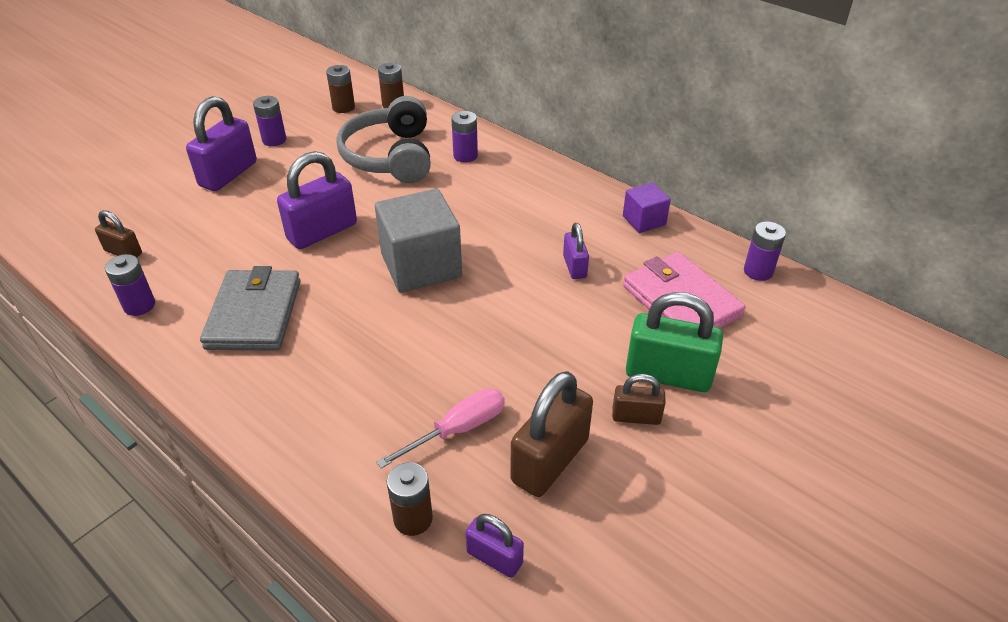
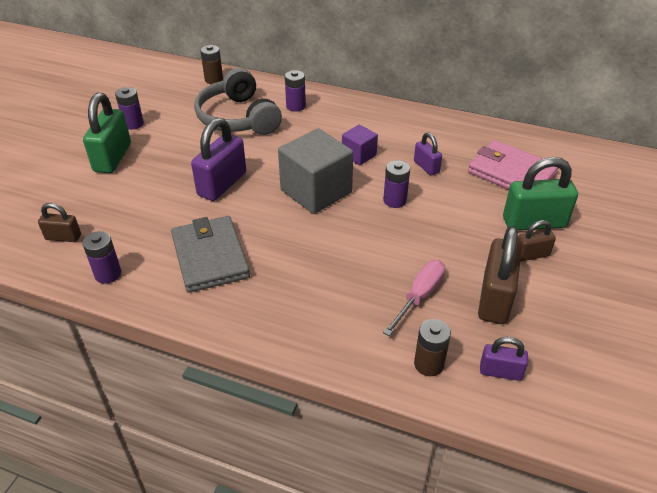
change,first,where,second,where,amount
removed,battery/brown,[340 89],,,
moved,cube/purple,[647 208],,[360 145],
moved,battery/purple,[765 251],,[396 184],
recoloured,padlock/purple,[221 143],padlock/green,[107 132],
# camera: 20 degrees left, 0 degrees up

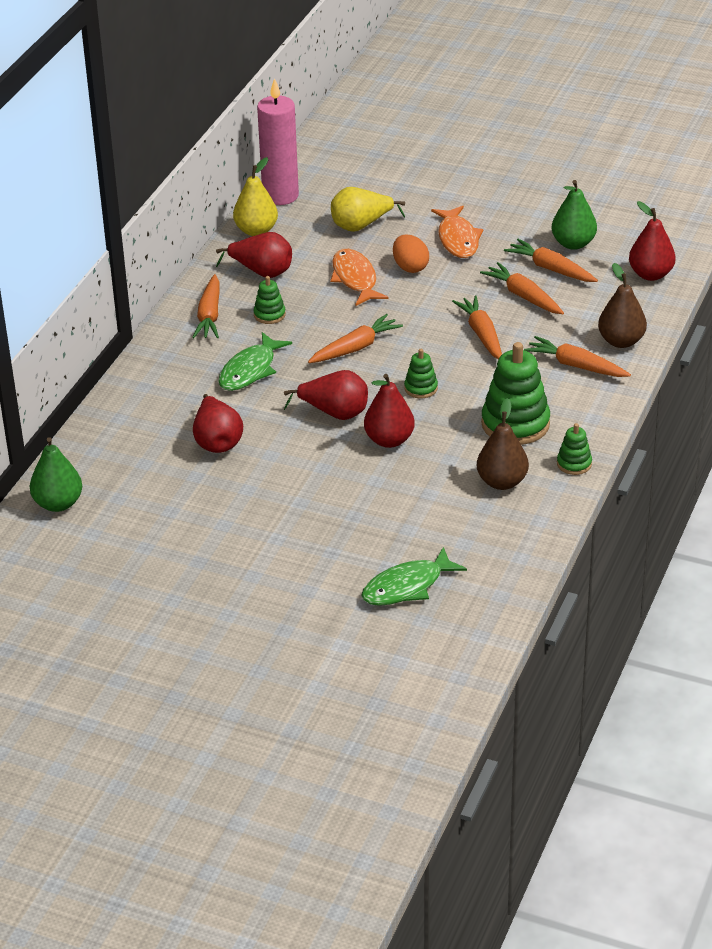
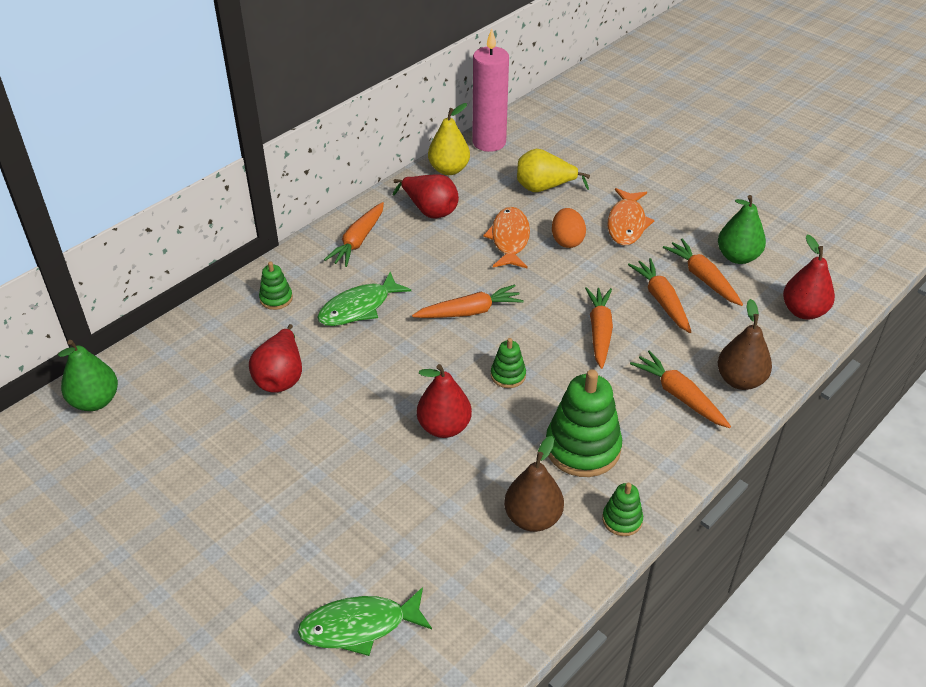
change,first,where,second,where,amount
removed,pear/red,[326 395],,,
moved,stacking toy/green,[270 300],,[276 286],
# camera: 20 degrees right, 5 degrees up

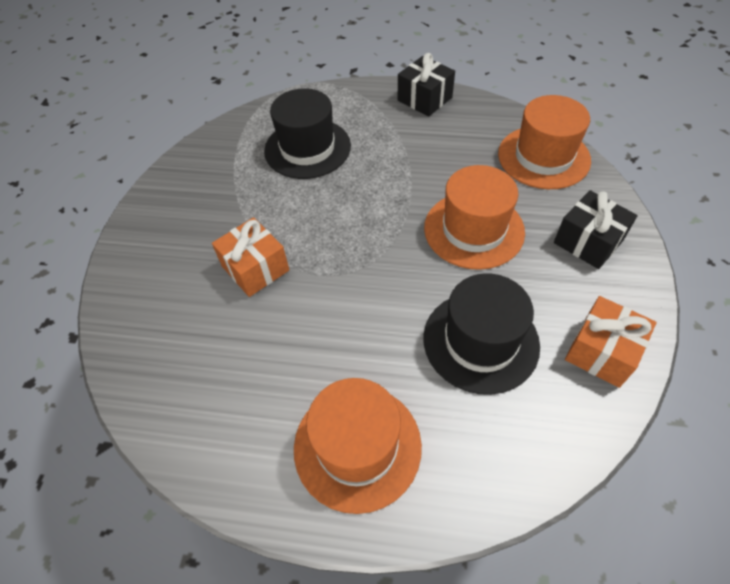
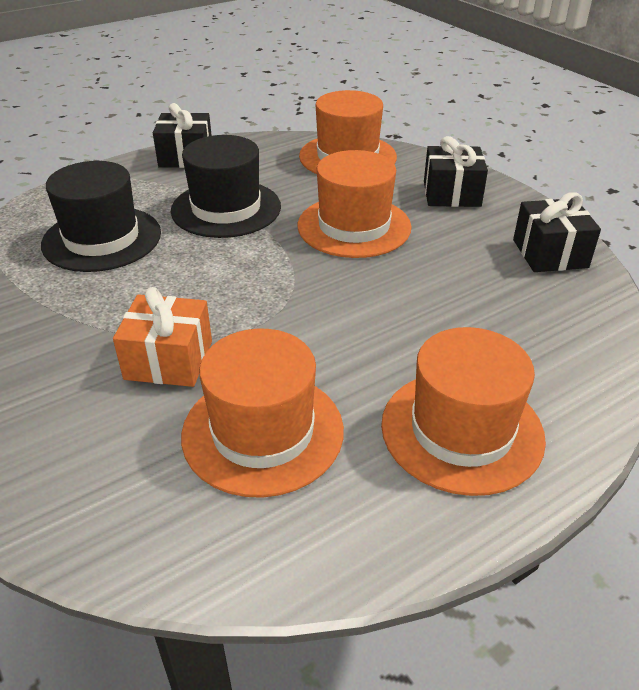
change,first,where,second,where,amount
added,,,hat/orange,[262 413],
moved,hat/black,[482 334],,[226 186],
recoloured,gift/orange,[611 342],gift/black,[557 232],
# camera: 45 degrees left, 15 degrees down

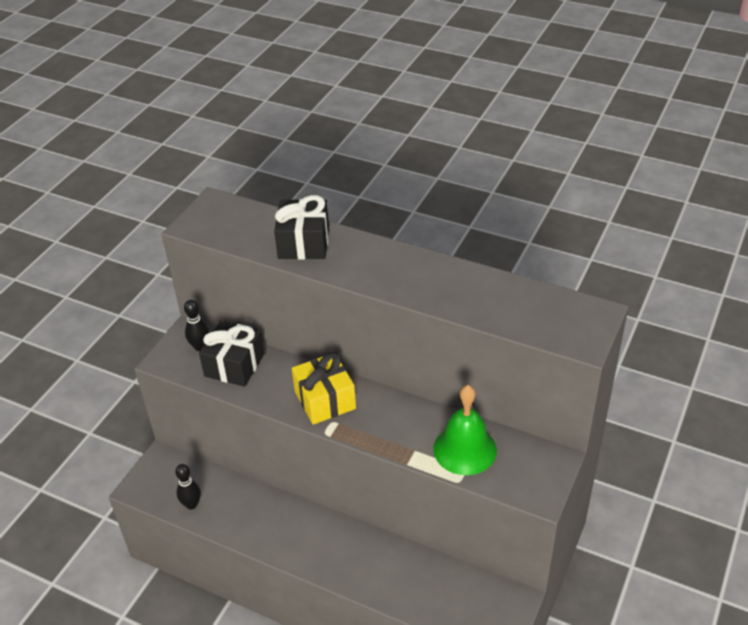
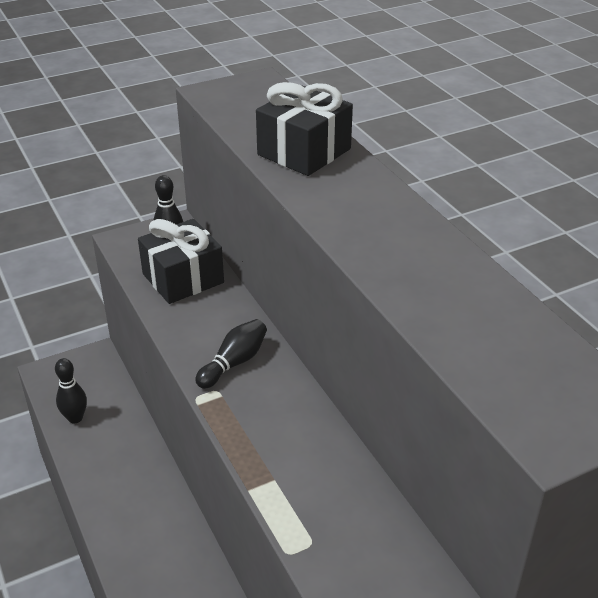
change,first,where,second,where,amount
removed,bell/green,[465 430],,,
replaced,gift/yellow,[324 388],bowling pin/black,[231 354],
# camera: 35 degrees right, 5 degrees down

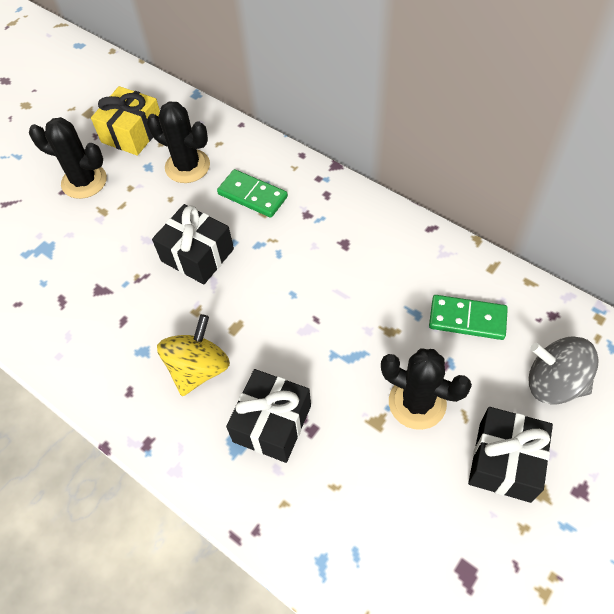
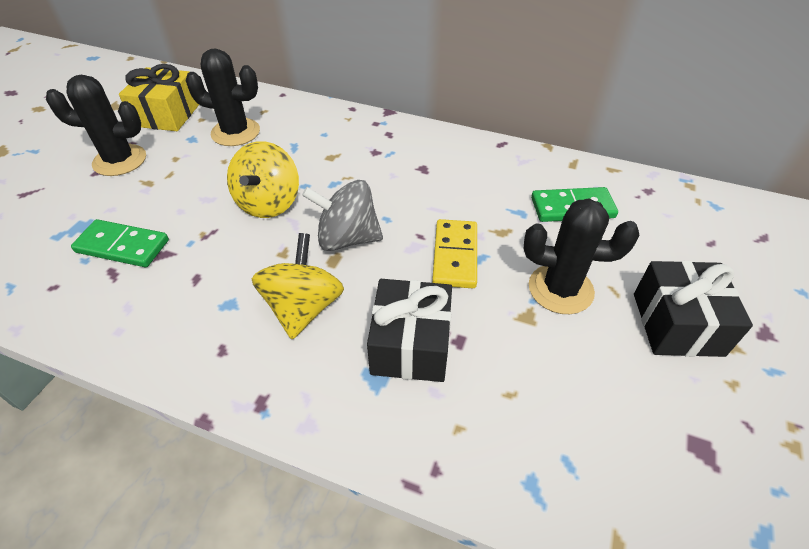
change,first,where,second,where,amount
added,,,domino/yellow,[454 253],
moved,domino/green,[252 193],,[120 243],
moved,spinning top/grey,[563 370],,[342 215],
replaced,gift/black,[193 244],spinning top/yellow,[263 179],
# camera: 20 degrees left, 10 degrees down

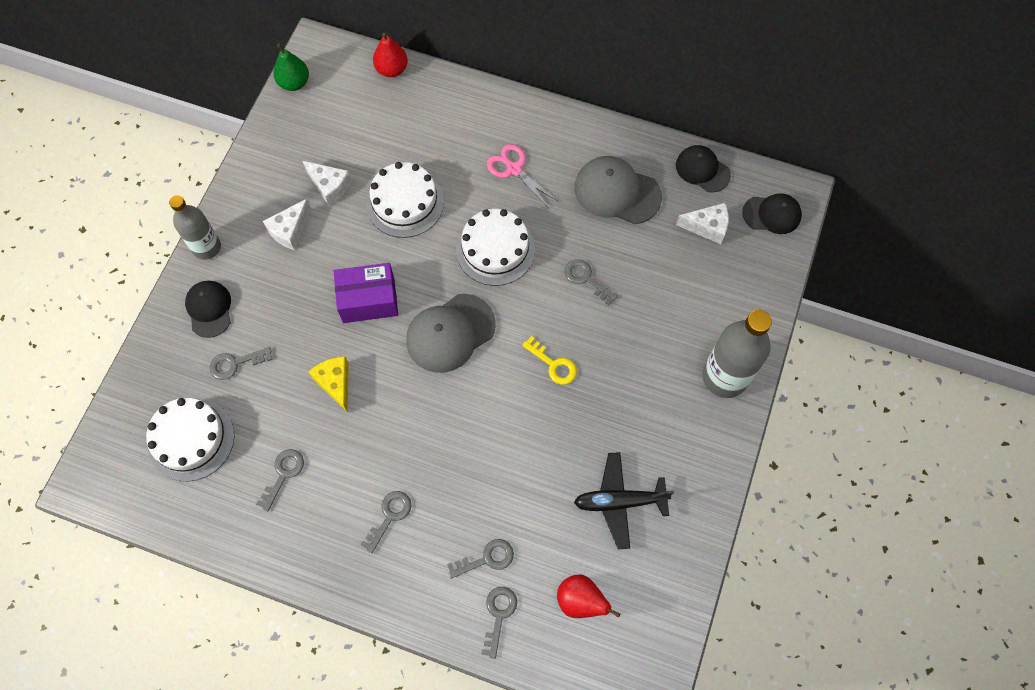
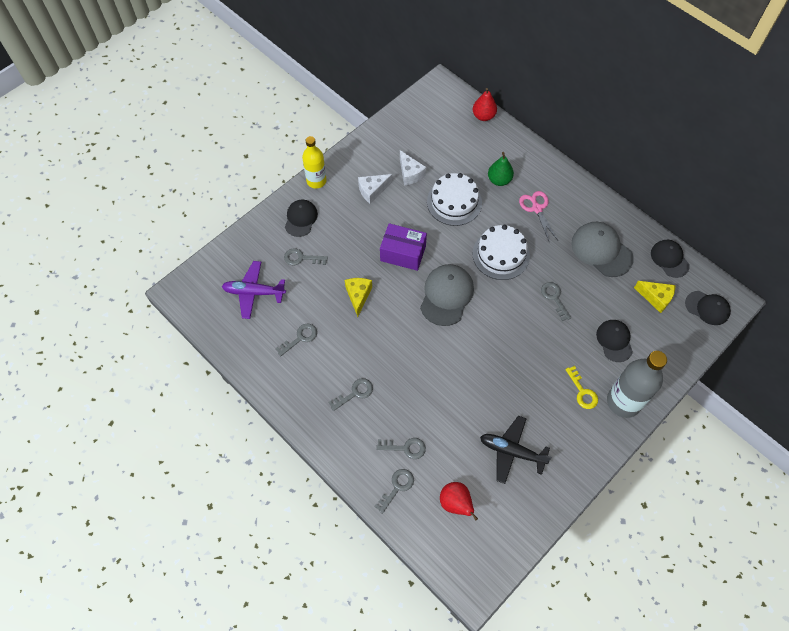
change,first,where,second,where,amount
added,,,cap/black,[614 341],
moved,pear/green,[291 67],,[501 169],
moved,key/yellow,[549 360],,[581 387],
replaced,cake/white,[190 439],plane/purple,[254 290],
recoloured,bottle/grey,[195 227],bottle/yellow,[314 162],
recoloured,cheese/white,[702 223],cheese/yellow,[654 297],
turned,cap/grey,[451 333],,[447 295],120 degrees clockwise
# camera: 25 degrees right, 5 degrees down

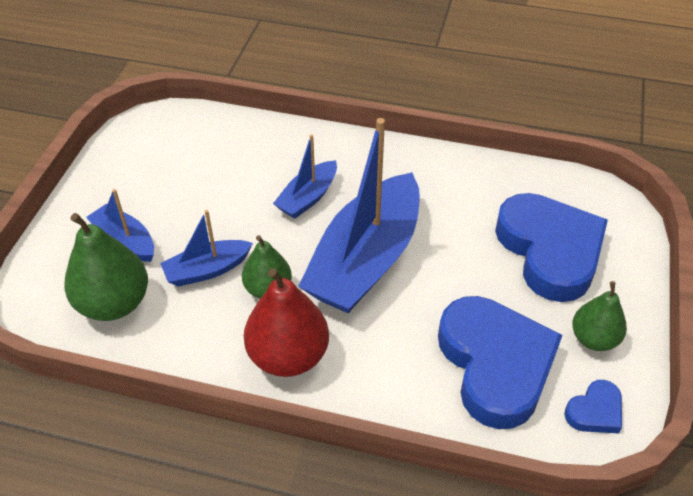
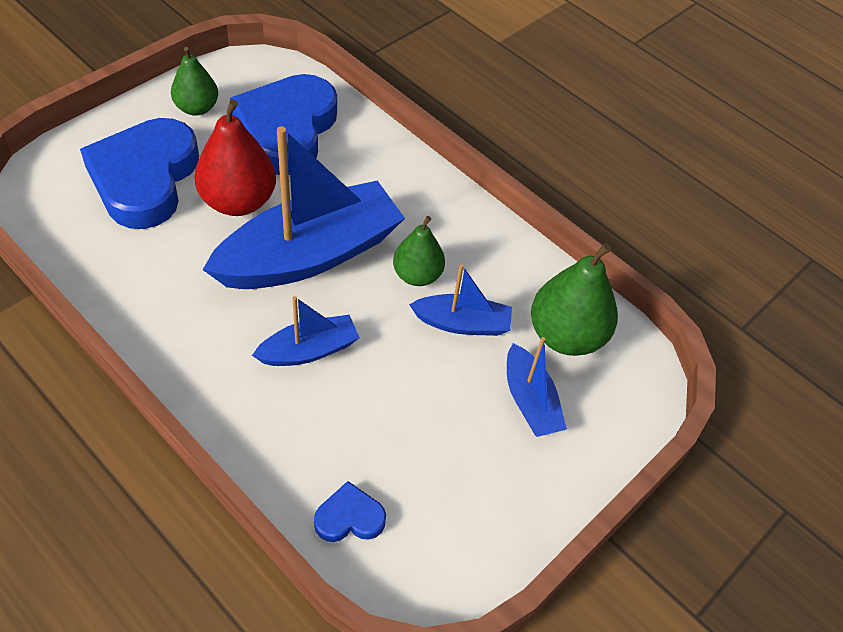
change,first,where,second,where,amount
moved,pear/red,[286 322],,[235 157],
moved,heart/blue,[593 406],,[350 511],
# camera: 155 degrees left, 5 degrees up

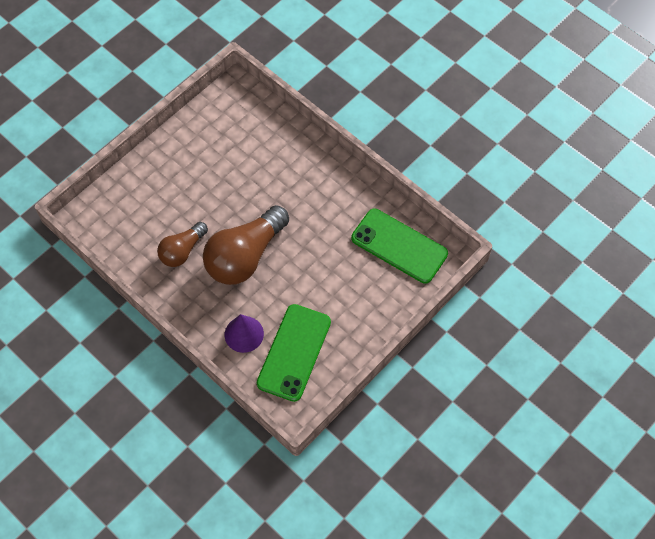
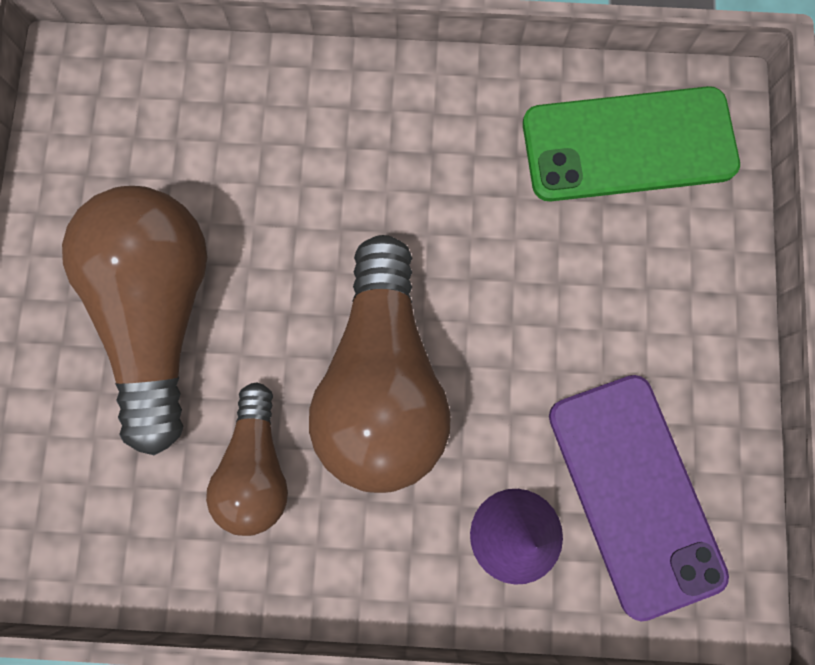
change,first,where,second,where,amount
added,,,light bulb/brown,[134 320],
recoloured,phone/green,[294 353],phone/purple,[639 498],
# camera: 40 degrees left, 15 degrees up

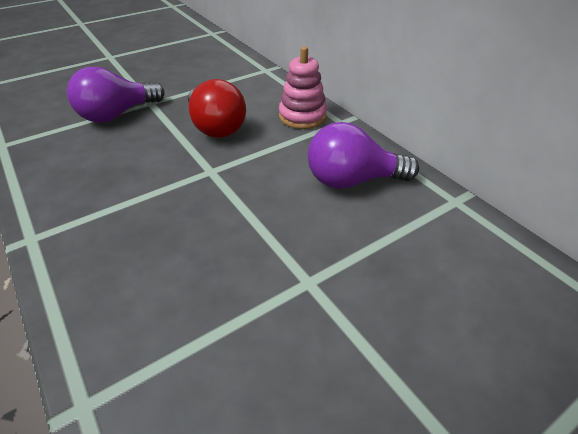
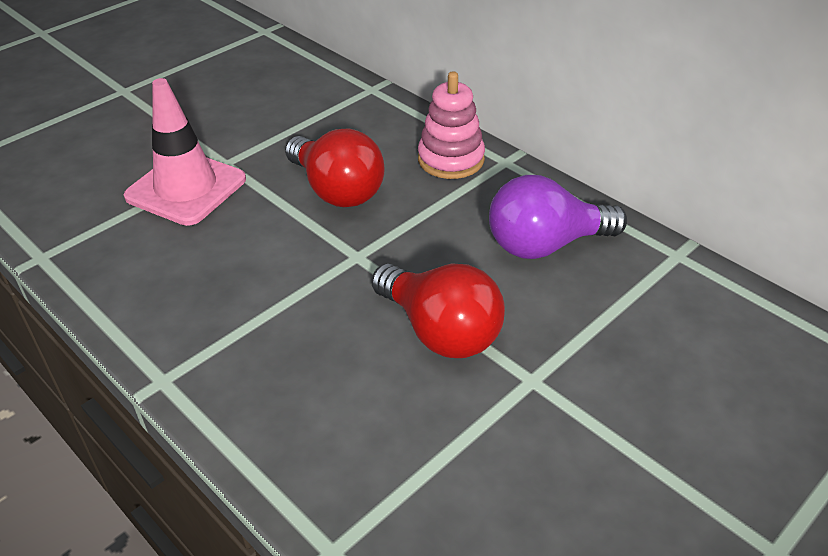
change,first,where,second,where,amount
added,,,light bulb/red,[438 311],
replaced,light bulb/purple,[115 94],traffic cone/pink,[185 152],
# camera: 10 degrees left, 0 degrees up

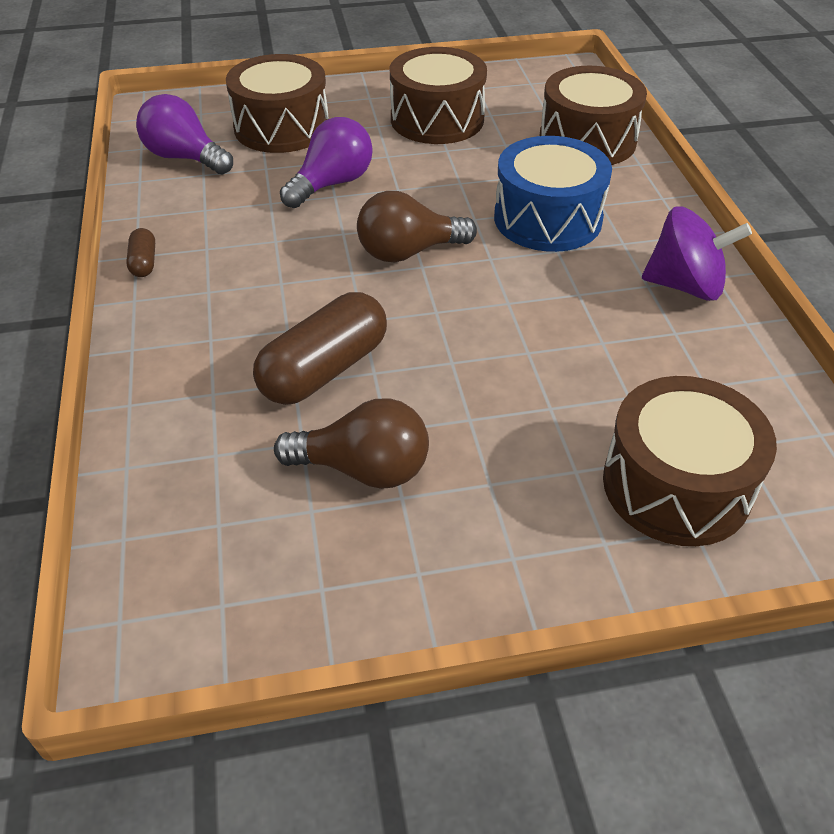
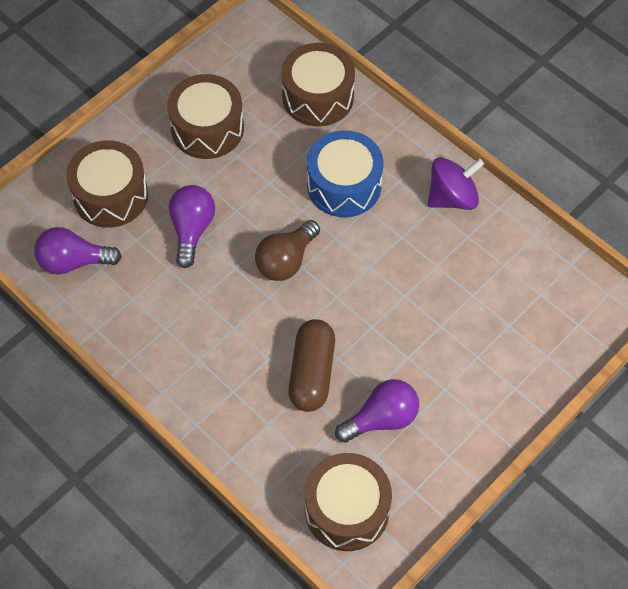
change,first,where,second,where,amount
removed,capsule/brown,[140 252],,,
moved,drum/brown,[690 461],,[348 502],
recoloured,light bulb/brown,[351 443],light bulb/purple,[377 411],
# camera: 35 degrees left, 15 degrees up

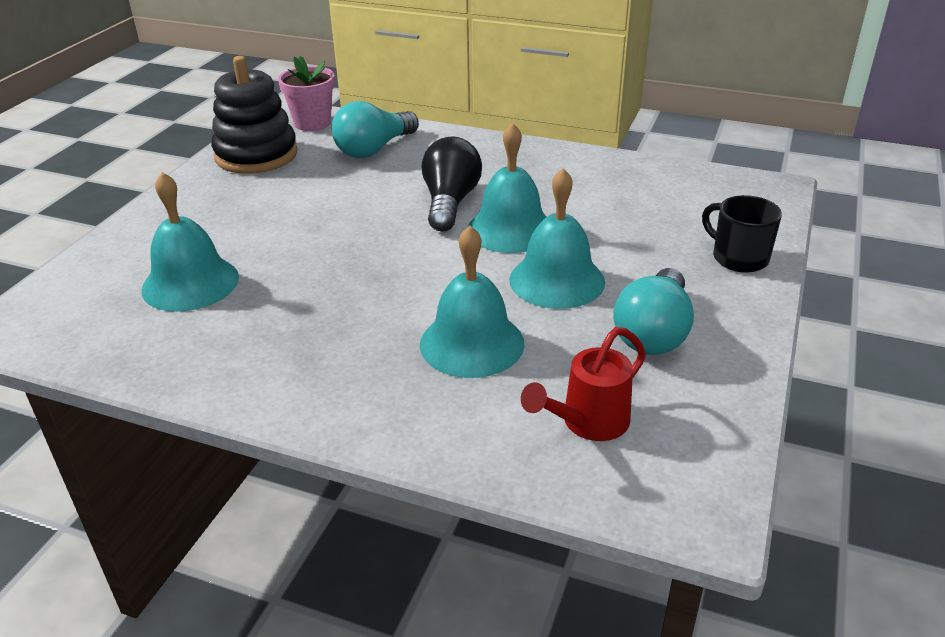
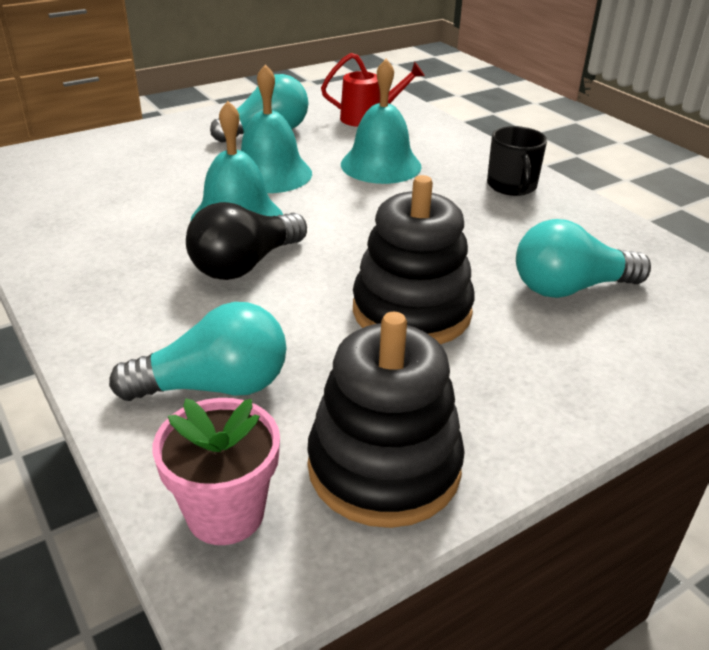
change,first,where,second,where,amount
added,,,stacking toy/black,[414 259],
moved,mug/black,[742 234],,[517 161],
replaced,bell/turquoise,[190 242],light bulb/turquoise,[583 258],
# camera: 145 degrees left, 0 degrees up

